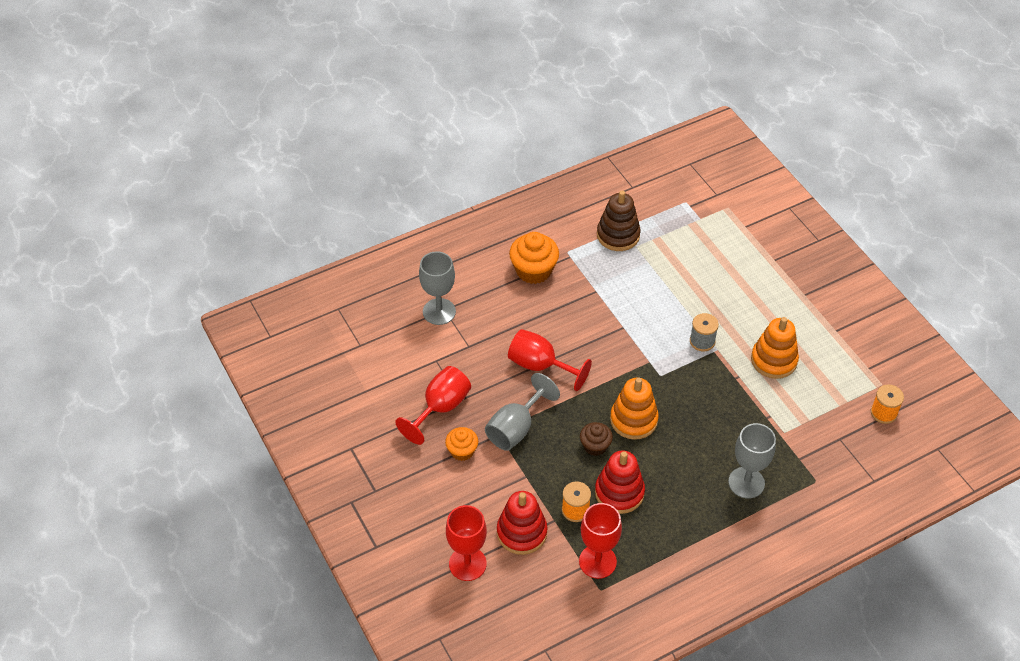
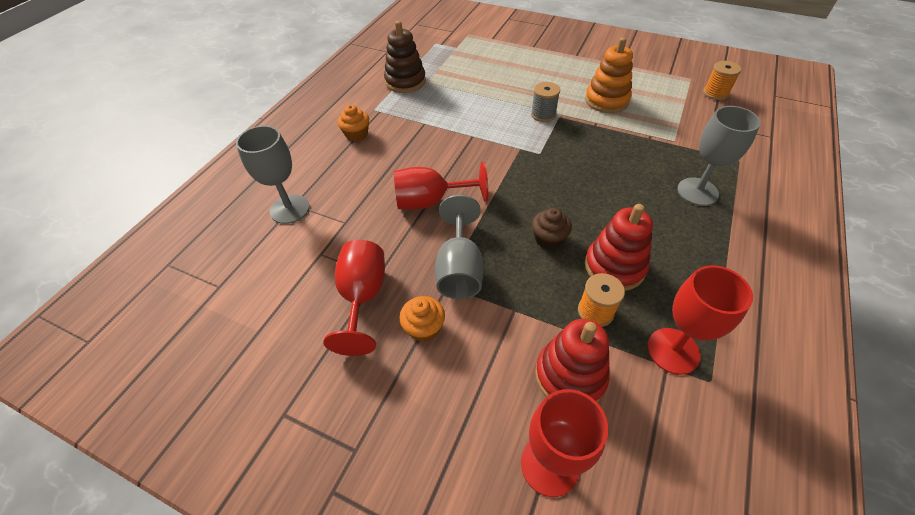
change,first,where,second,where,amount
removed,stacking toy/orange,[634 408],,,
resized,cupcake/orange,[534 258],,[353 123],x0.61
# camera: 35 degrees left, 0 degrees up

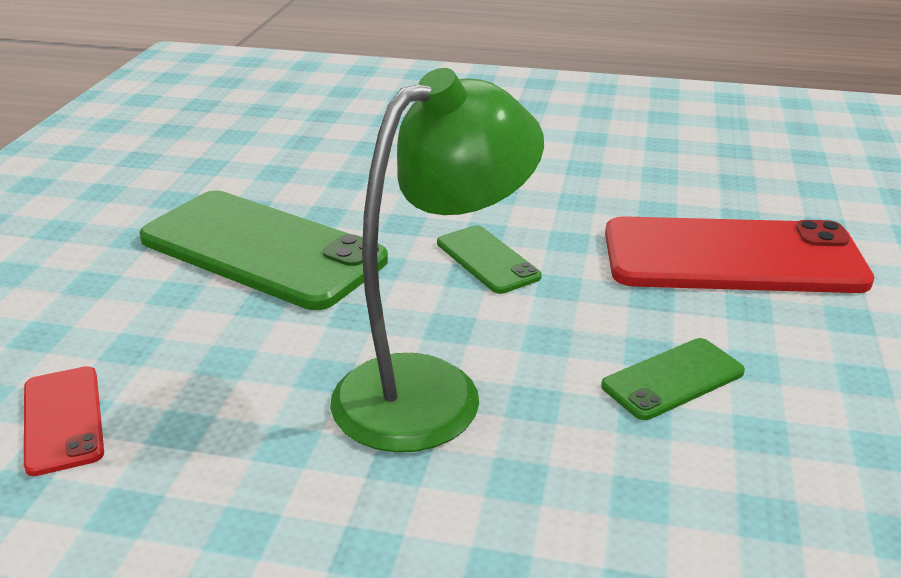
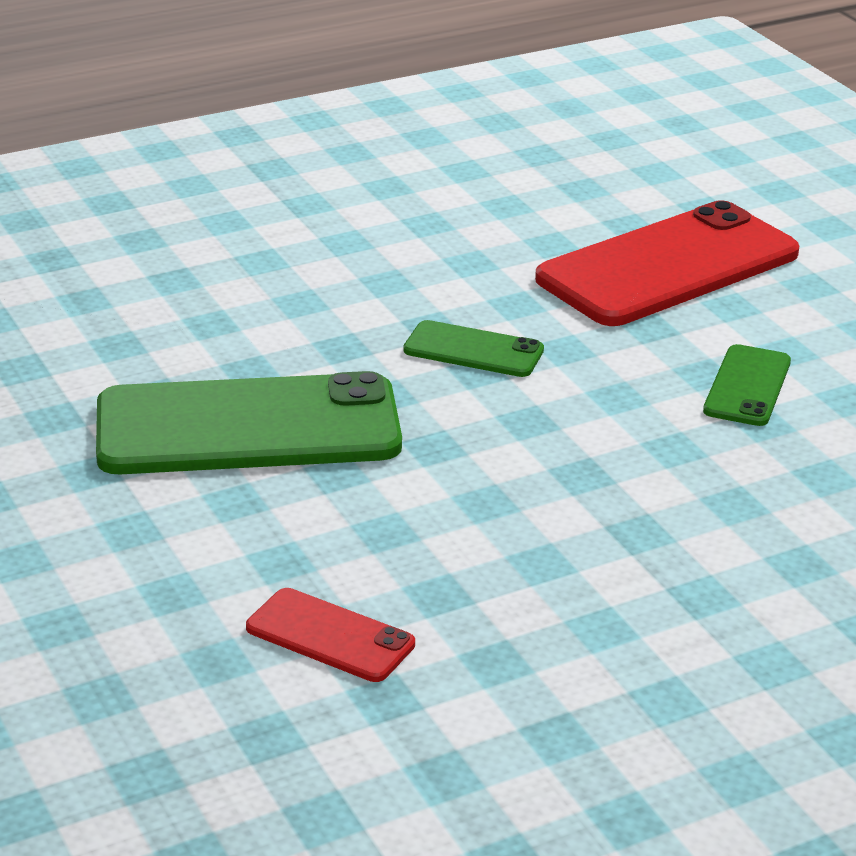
change,first,where,second,where,amount
removed,lamp/green,[437 260],,,
# camera: 40 degrees left, 0 degrees up

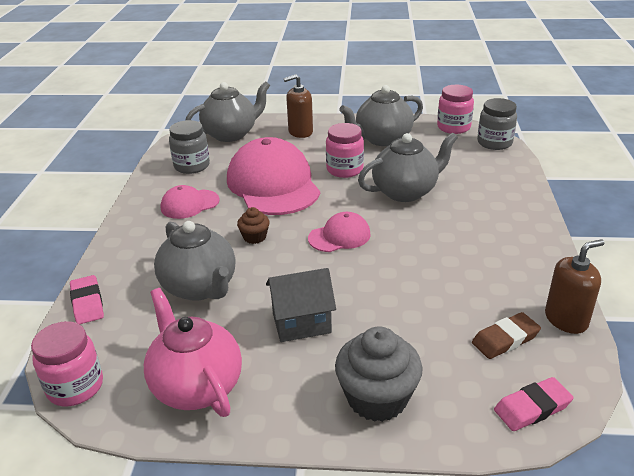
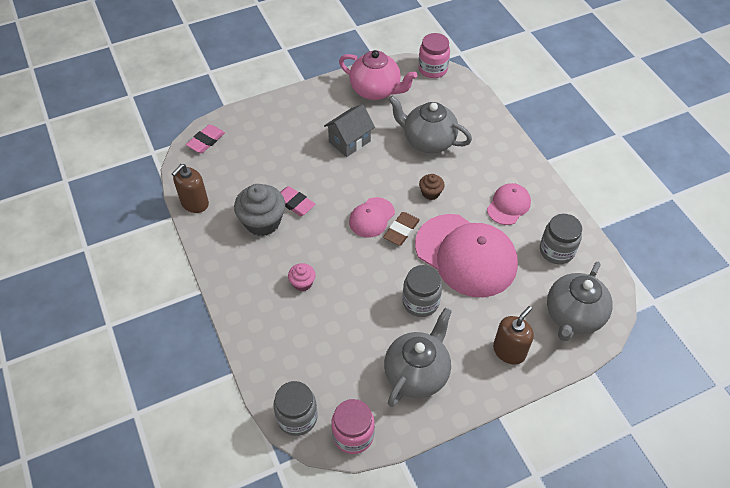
change,first,where,second,where,amount
removed,teapot/grey,[408 167],,,
added,,,cupcake/pink,[302 277],
moved,eraser/pink,[87 300],,[297 201],
moved,cupcake/grey,[378 374],,[259 210],
moved,eraser/brown,[506 335],,[401 228],
recoloured,jar/pink,[345 150],jar/grey,[422 291],
# camera: 150 degrees right, 20 degrees up

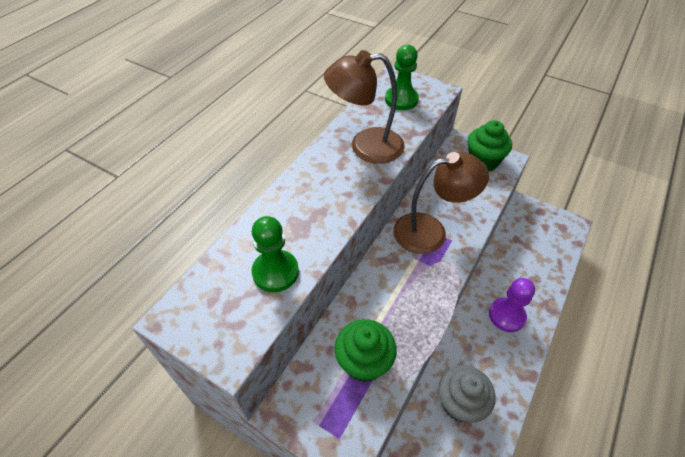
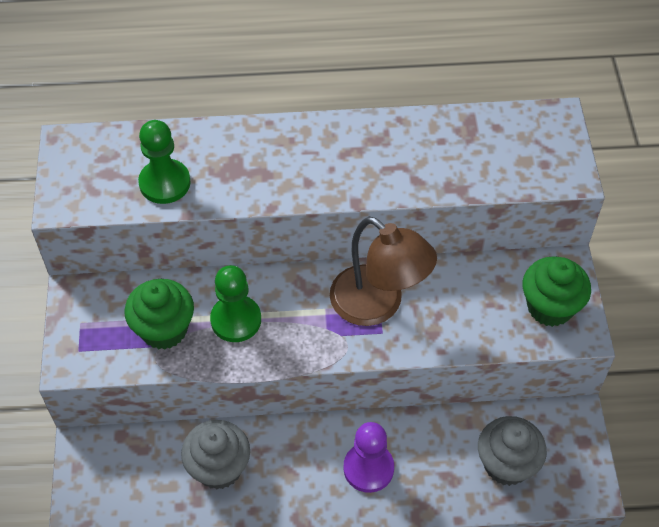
change,first,where,second,where,amount
removed,lamp/brown,[364 107],,,
added,,,cupcake/grey,[512 451],
moved,pawn/green,[402 77],,[235 303],
# camera: 55 degrees right, 5 degrees up

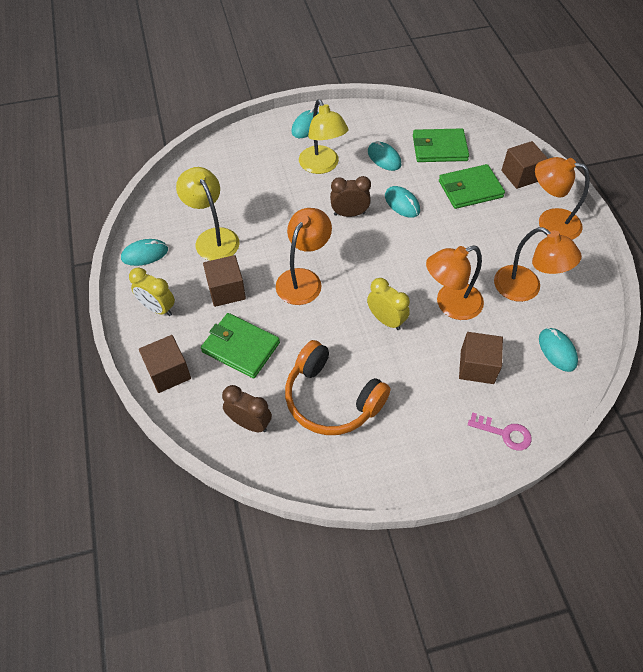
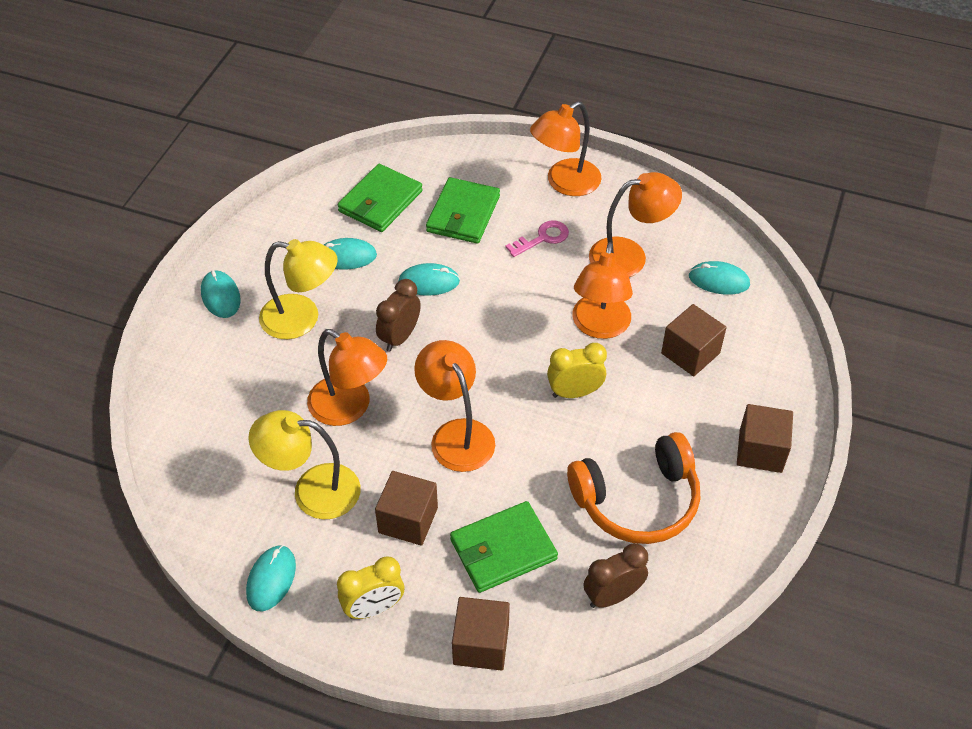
change,first,where,second,where,amount
added,,,lamp/orange,[347 377],
moved,key/pink,[500 431],,[537 238],
moved,cube/brown,[524 165],,[765 438],
# camera: 55 degrees left, 5 degrees down

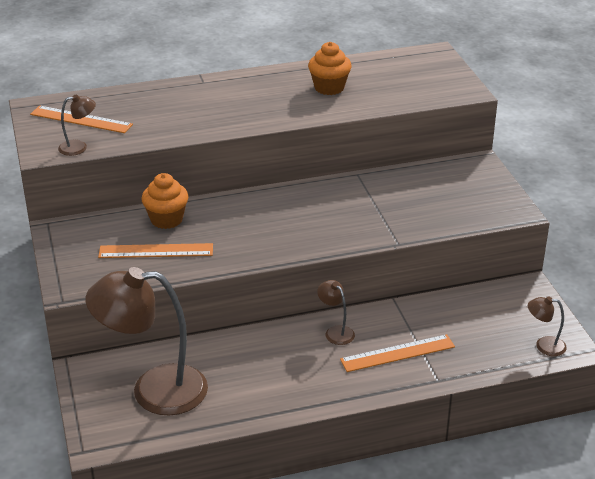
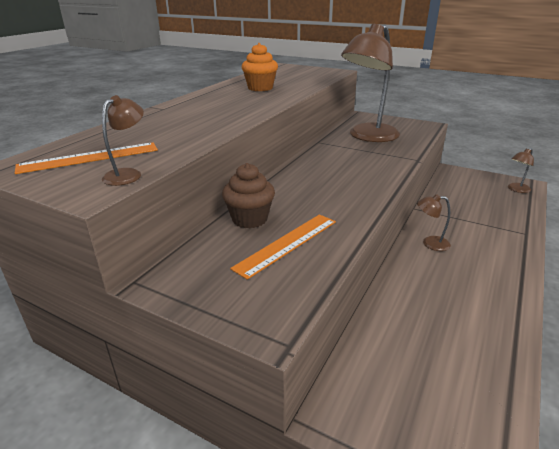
change,first,where,second,where,amount
removed,ruler/orange,[397 353],,,
moved,lamp/brown,[147 341],,[370 83],
recoloured,cupcake/orange,[165 201],cupcake/brown,[248 196],
# camera: 45 degrees left, 5 degrees down

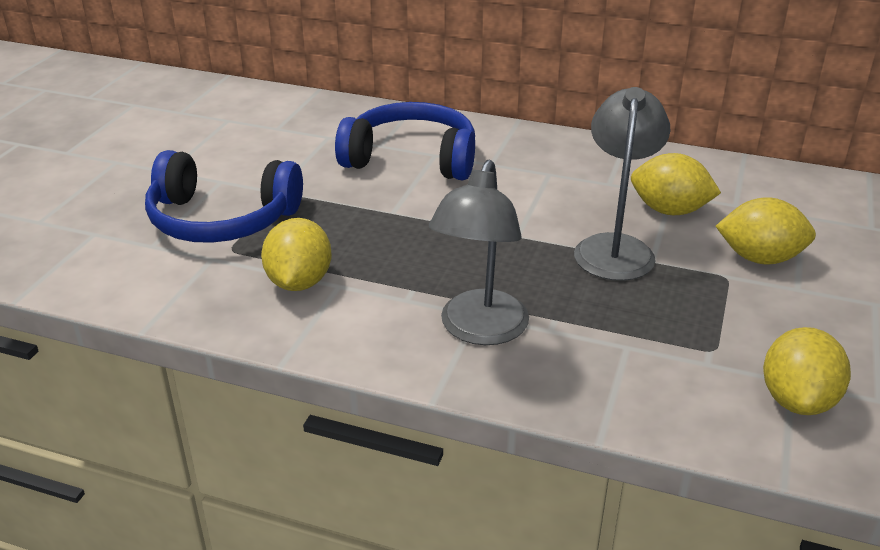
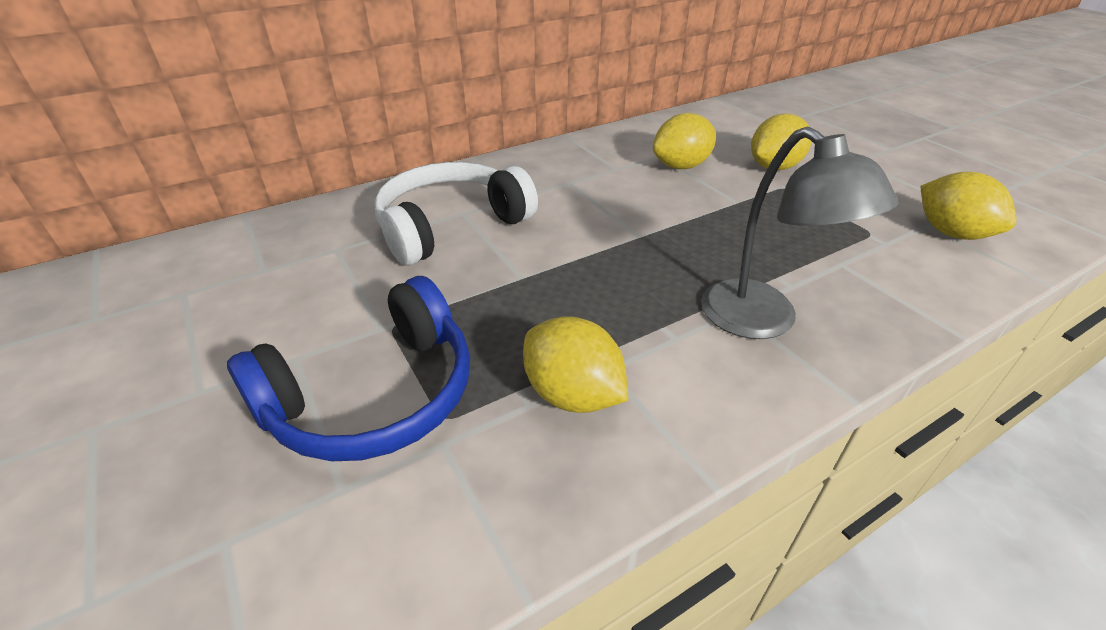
change,first,where,second,where,amount
removed,lamp/grey,[622 184],,,
recoloured,headphones/blue,[405 141],headphones/white,[456 213],
# camera: 50 degrees left, 5 degrees up

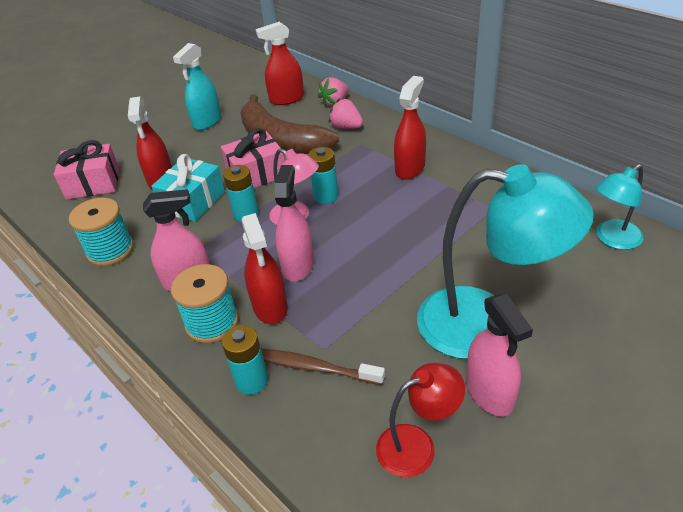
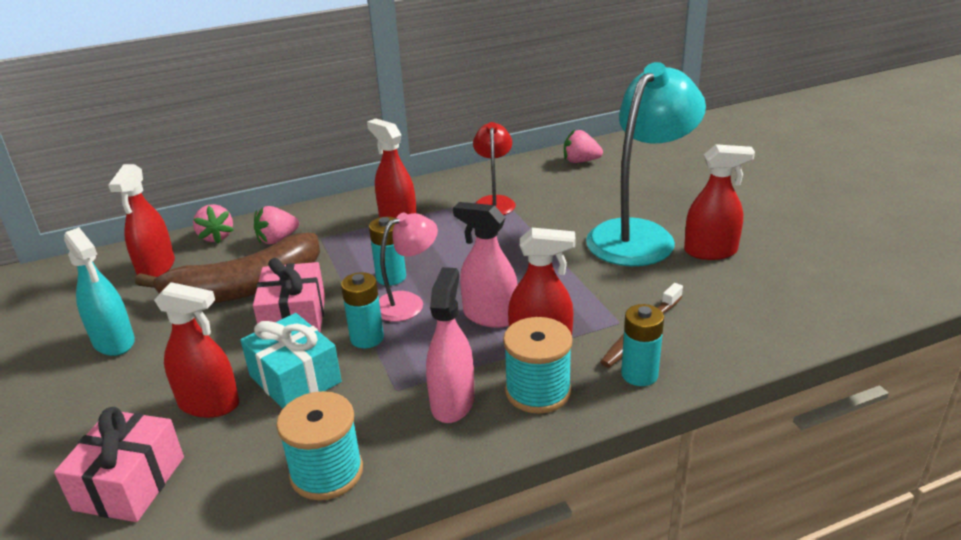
change,first,where,second,where,amount
moved,lamp/red,[420 420],,[494 168],
replaced,lamp/turquoise,[619 207],strawberry/pink,[583 146],
recoloured,spray bottle/pink,[499 355],spray bottle/red,[719 202],
# camera: 70 degrees left, 10 degrees down

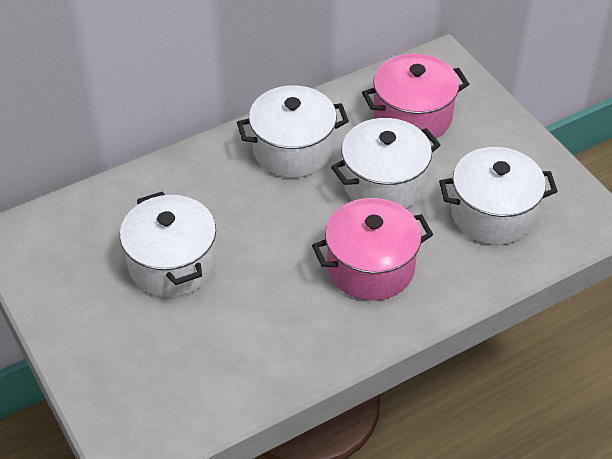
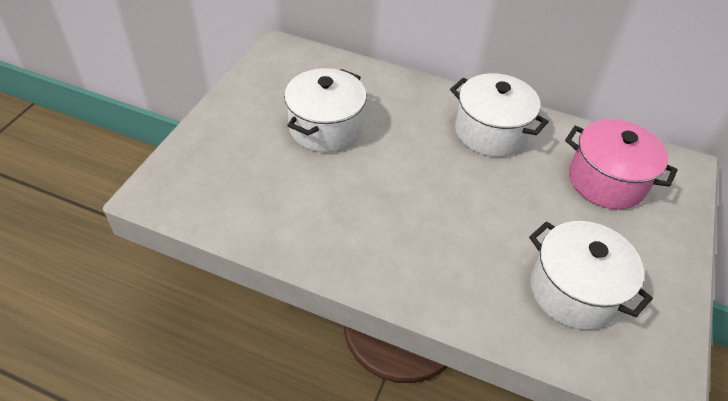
change,first,where,second,where,amount
removed,pot/pink,[372 249],,,
removed,pot/white,[385 163],,,
# camera: 50 degrees right, 0 degrees up

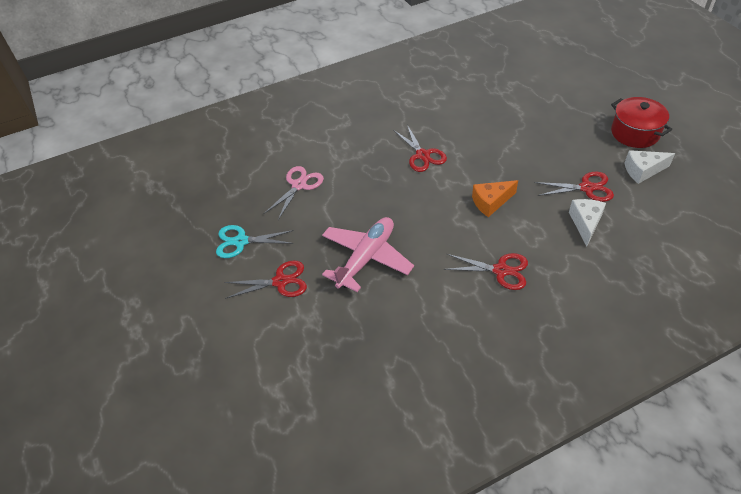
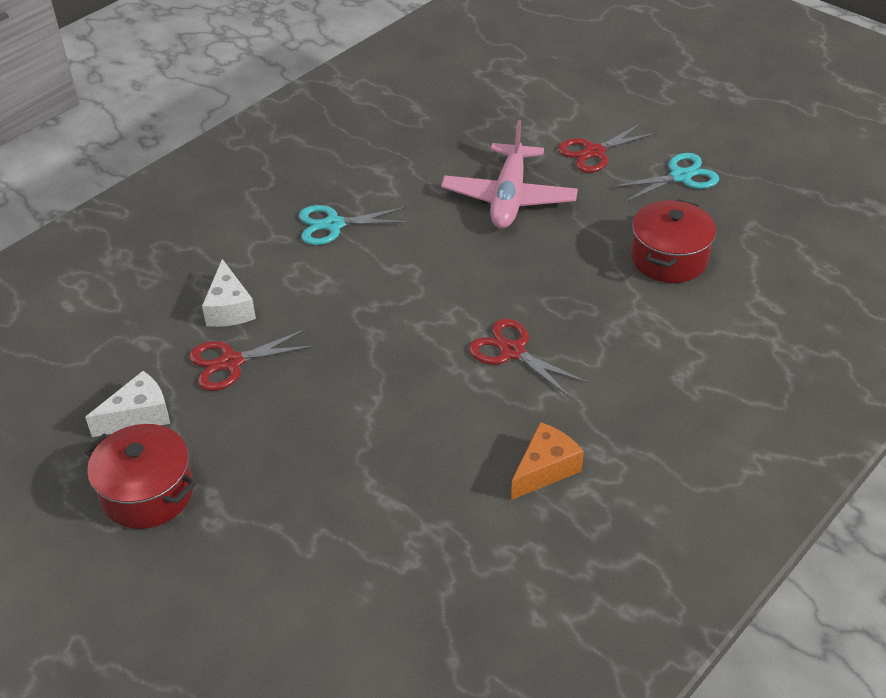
change,first,where,second,where,amount
moved,cheese/orange,[495 198],,[547 461],
replaced,scissors/pink,[293 193],pot/red,[673 241],
recoloured,scissors/red,[486 271],scissors/turquoise,[354 225],
# camera: 155 degrees right, 5 degrees down

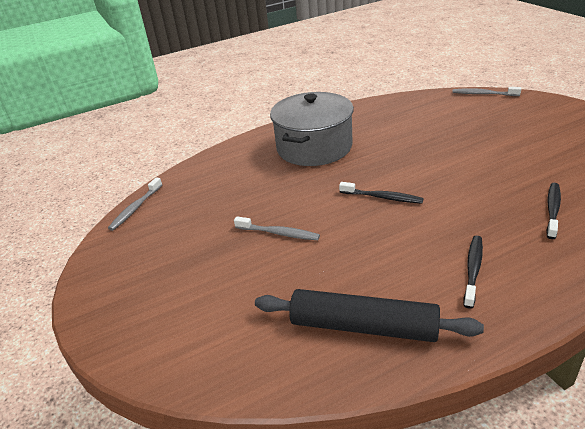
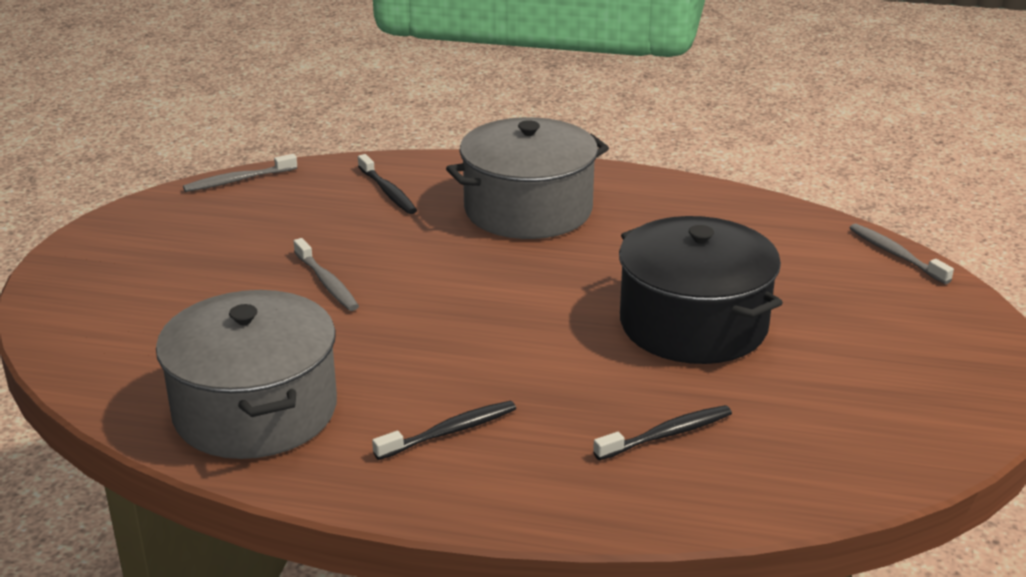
change,first,where,second,where,amount
added,,,pot/black,[701 290],
moved,toothbrush/black,[381 193],,[387 184],
replaced,rolling pin/black,[369 315],pot/grey,[246 374],
# camera: 35 degrees right, 5 degrees down

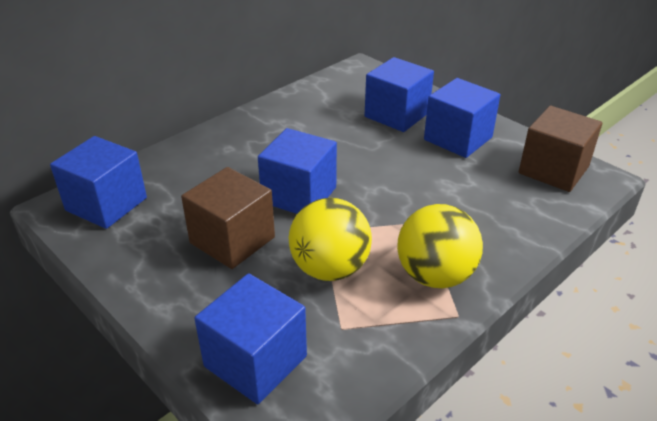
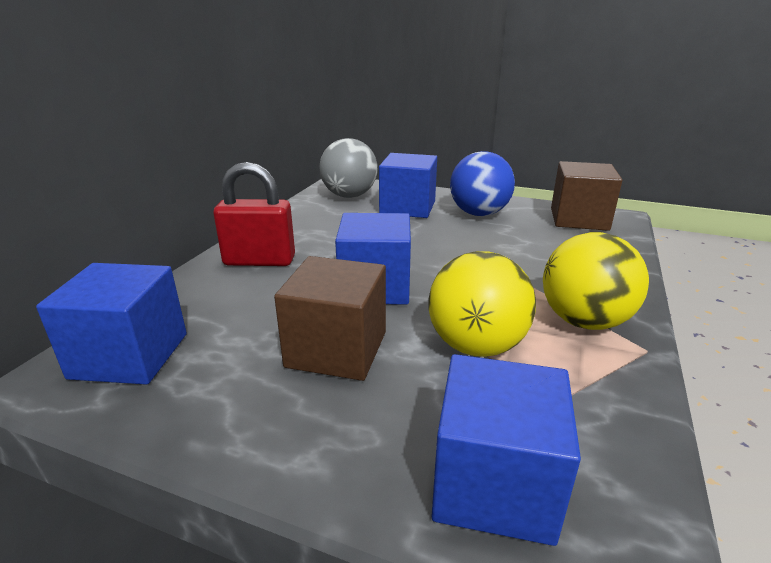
change,first,where,second,where,amount
added,,,padlock/red,[254 214],
added,,,ball/grey,[348 168],
replaced,cube/blue,[462 118],ball/blue,[482 183],
# camera: 25 degrees left, 10 degrees down

